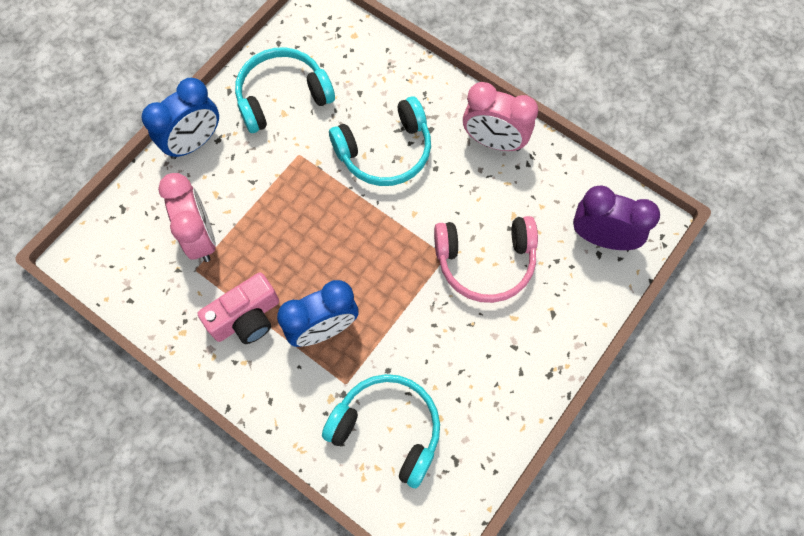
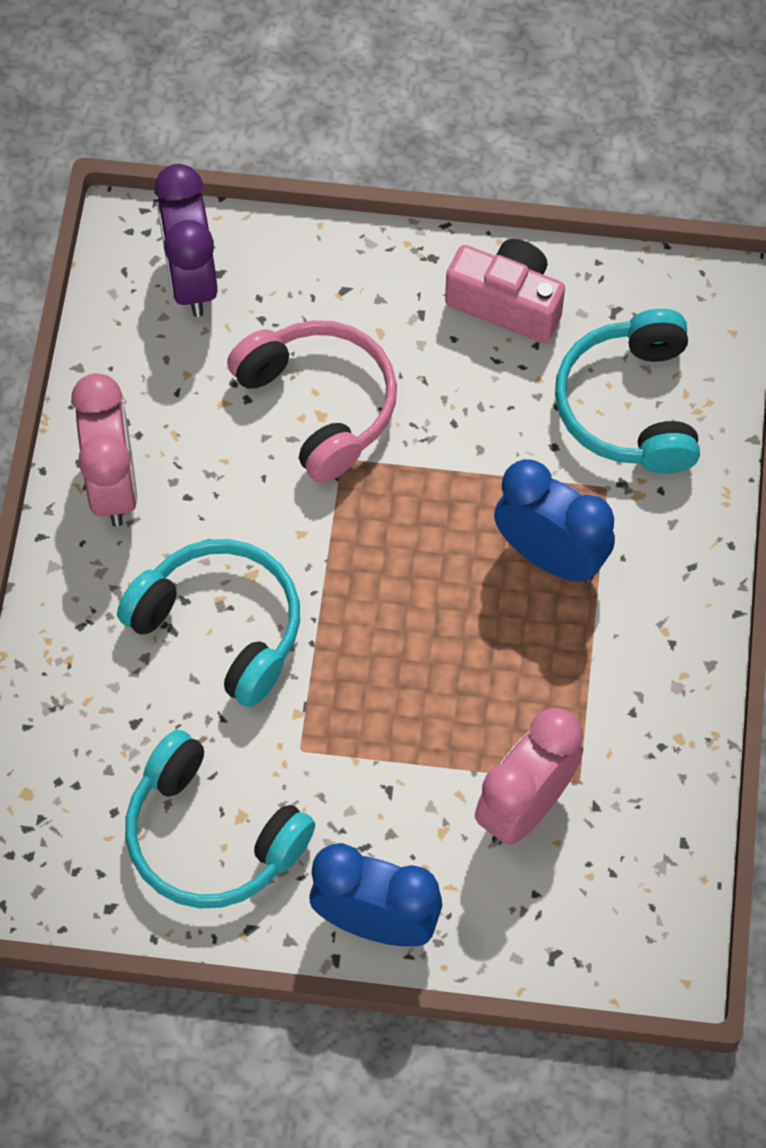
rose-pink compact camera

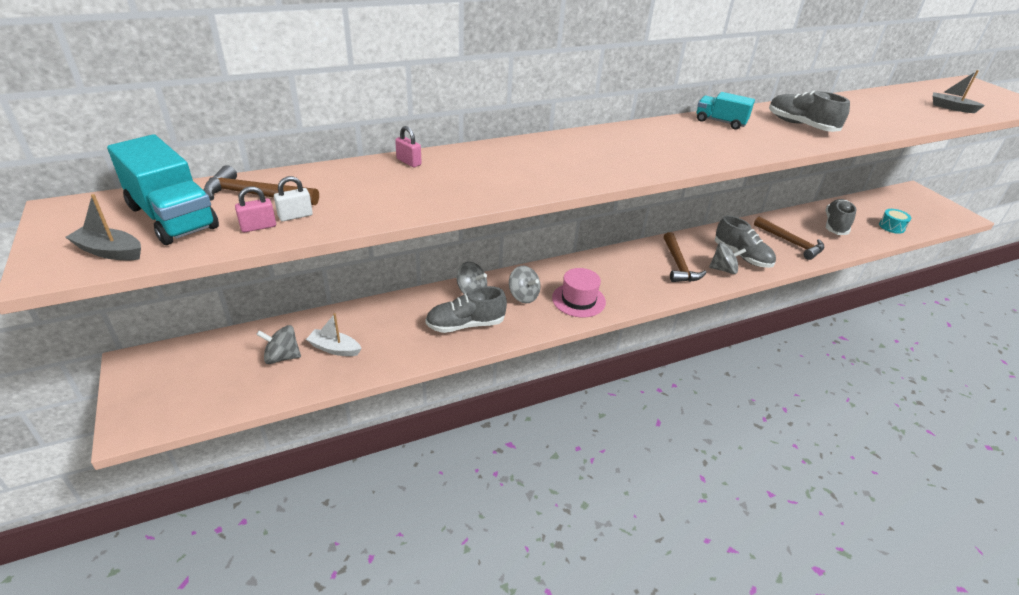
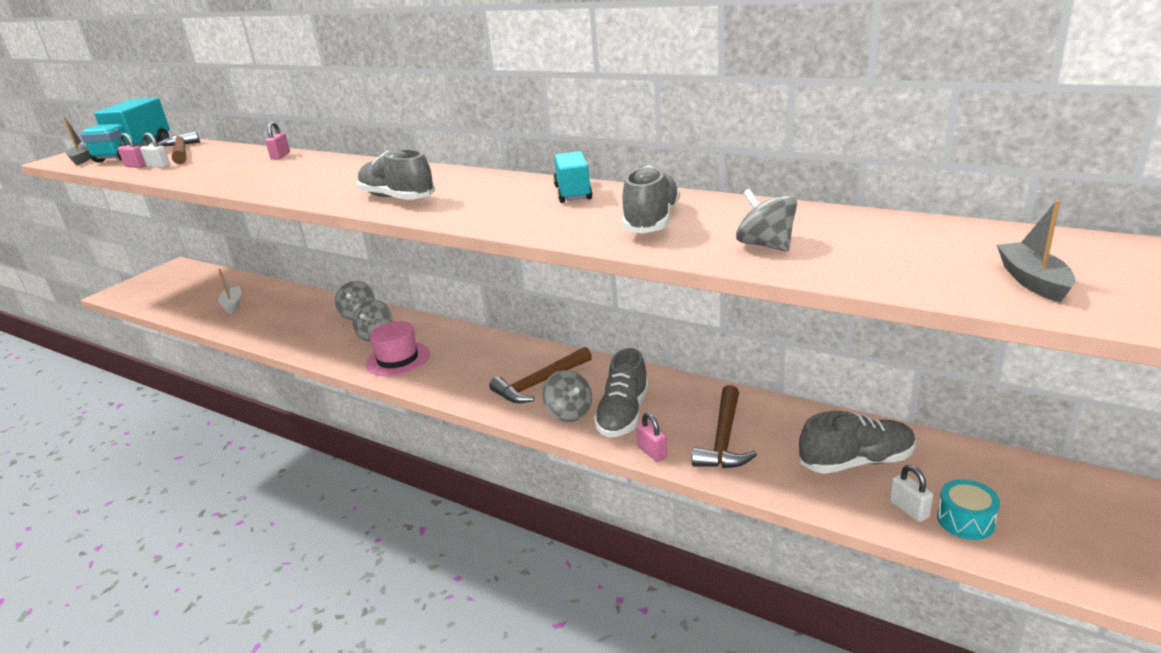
ash-grey whirligig (4th from left)
ash-grey sneaker (1st from left)
rose-pink lock (3rd from left)
snow-white lock (2nd from left)

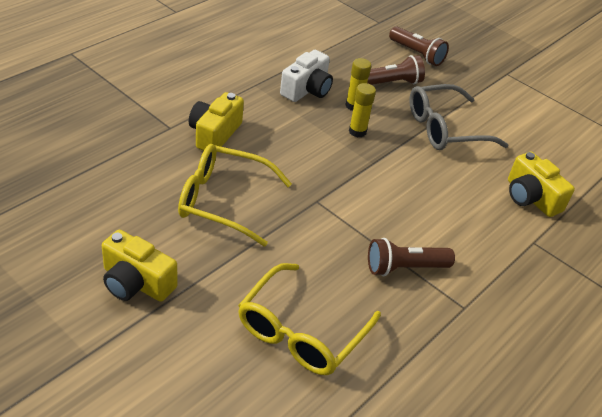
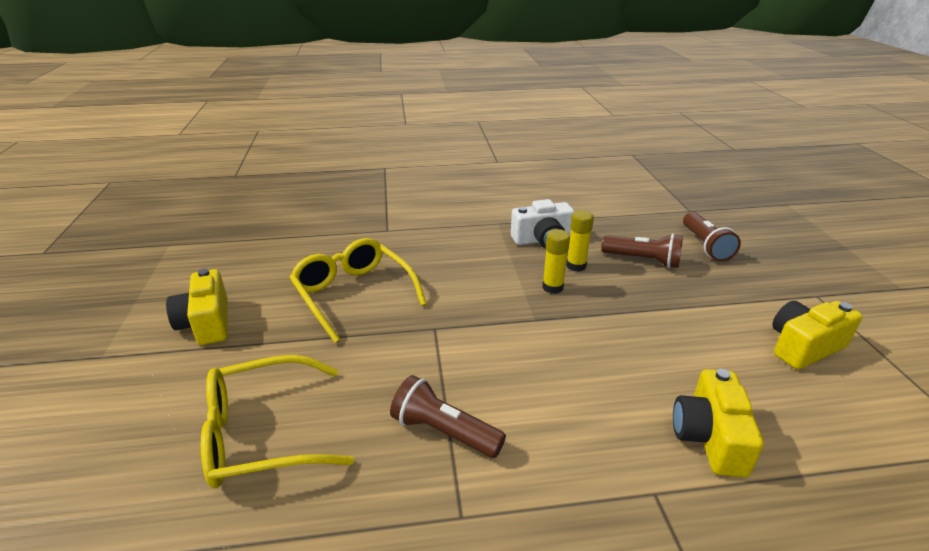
bright yellow compact camera (3rd from left)
ash-grey spectacles

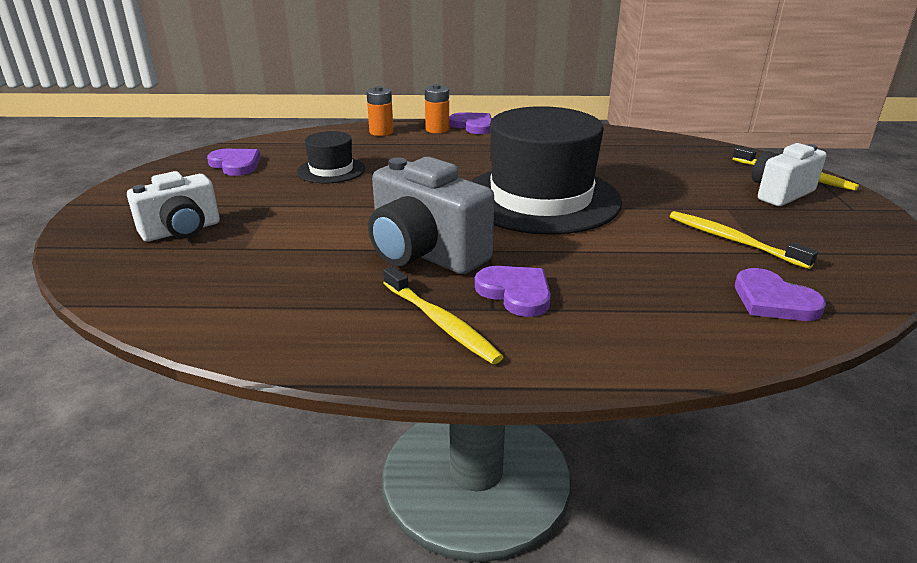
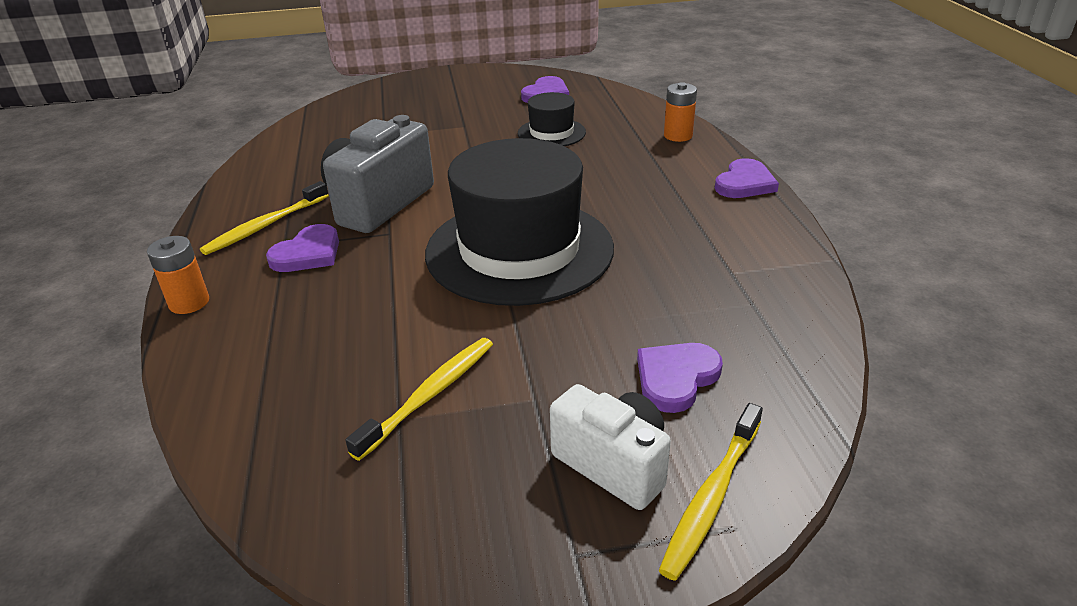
snow-white compact camera (1st from left in the first image)
orange power cell (1st from left)
purple love heart (3rd from left)

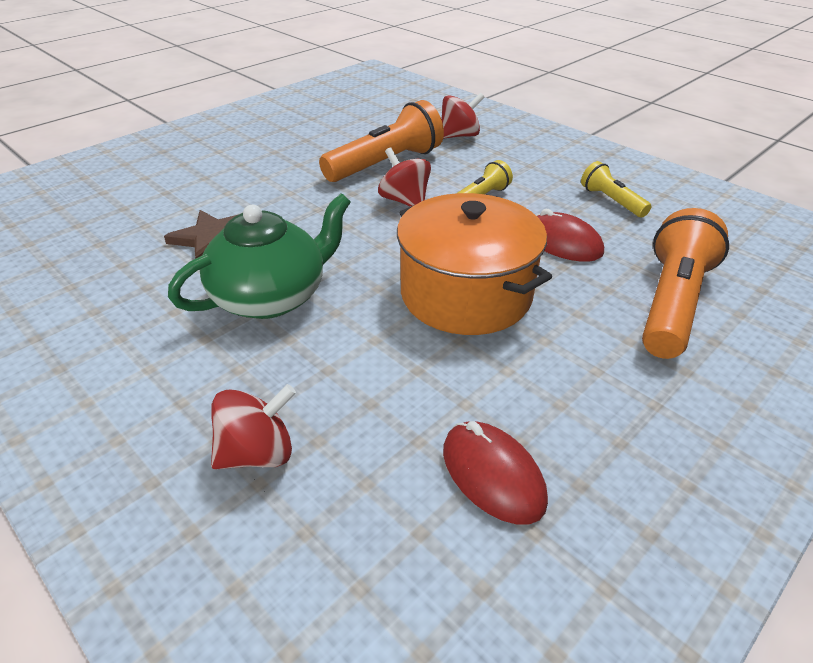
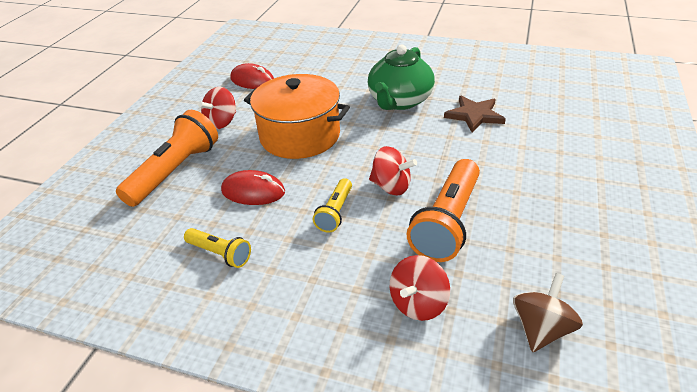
red whirligig (1st from left)
orange pocket torch (1st from left)
russet whirligig

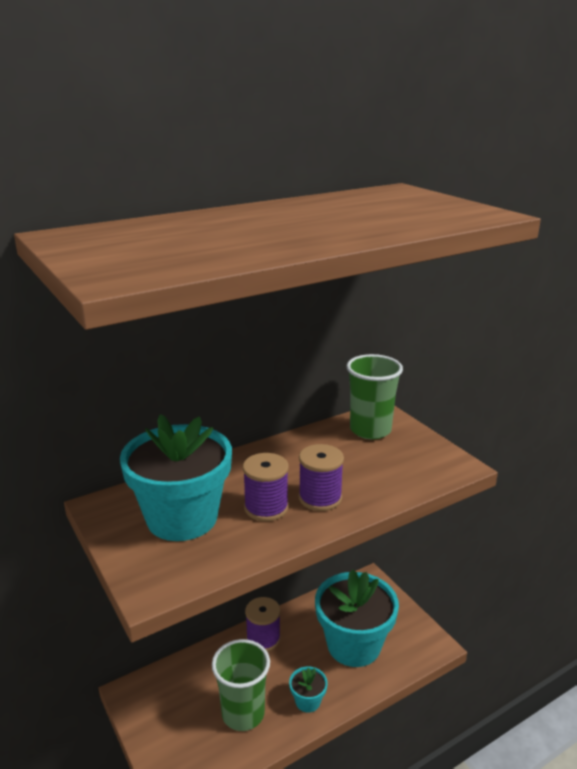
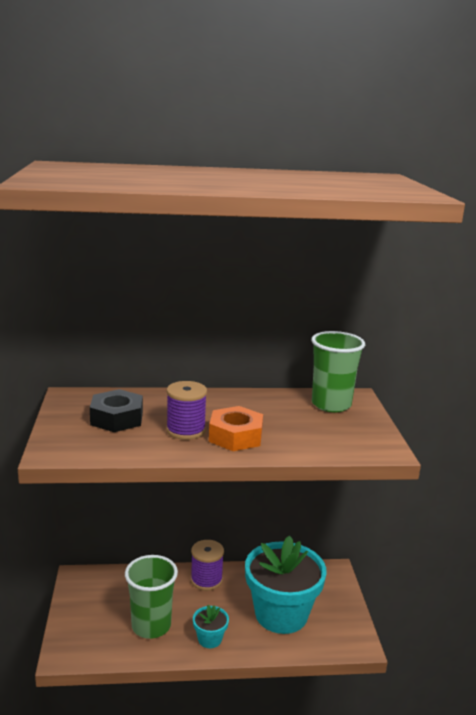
ebony hex nut
orange hex nut

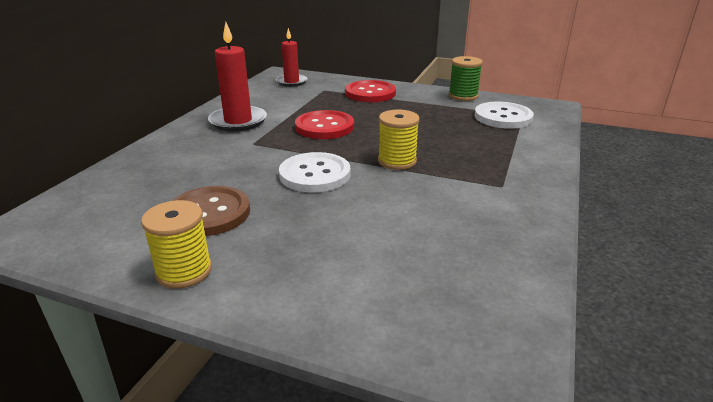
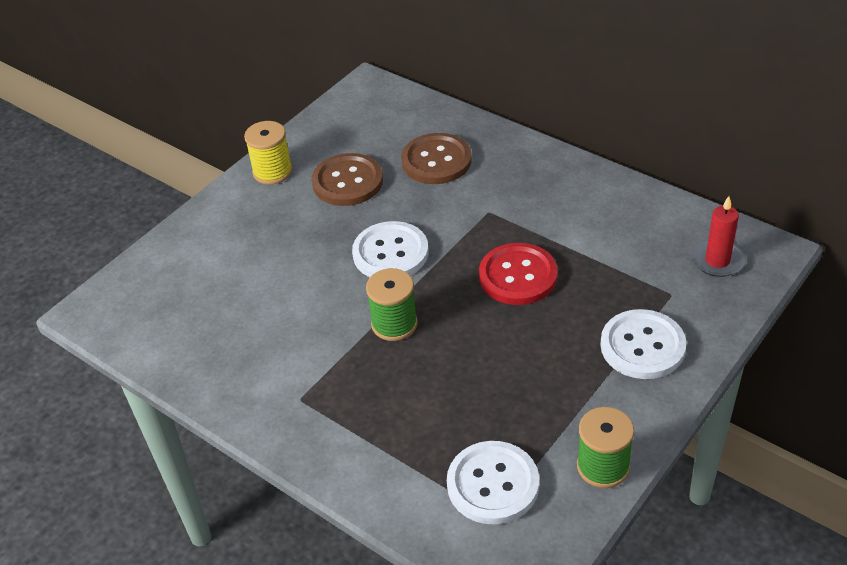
red pillar candle (1st from left in the first image)
snow-white shirt button (3rd from left)
green spool (1st from left)
russet shirt button (2nd from left)

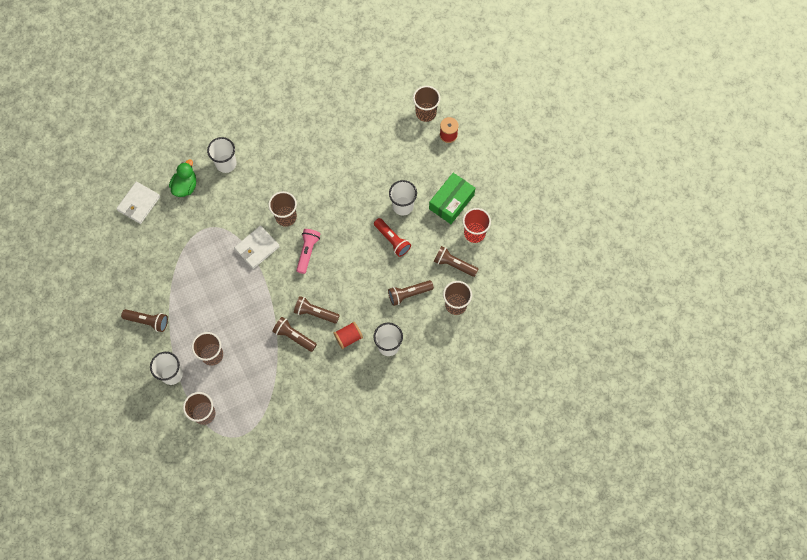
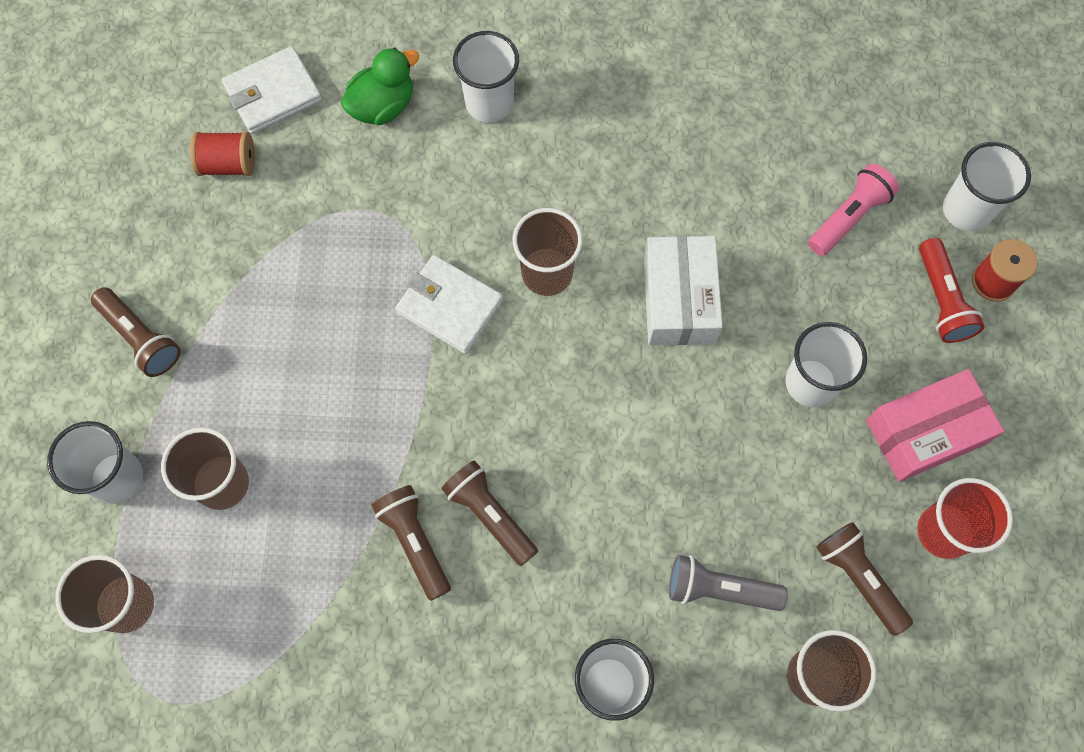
snow-white card wallet (2nd from left)
rose-pink pocket torch
red spool (1st from left)
red pocket torch
ash-grey pocket torch
snow-white beaker (5th from left)
rose-pink box
snow-white box

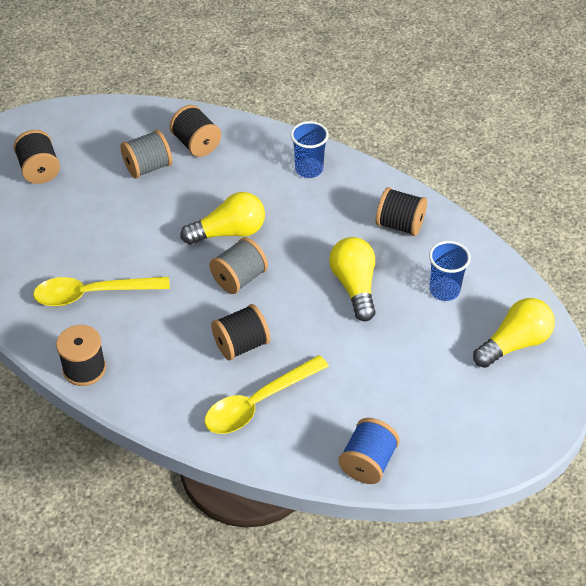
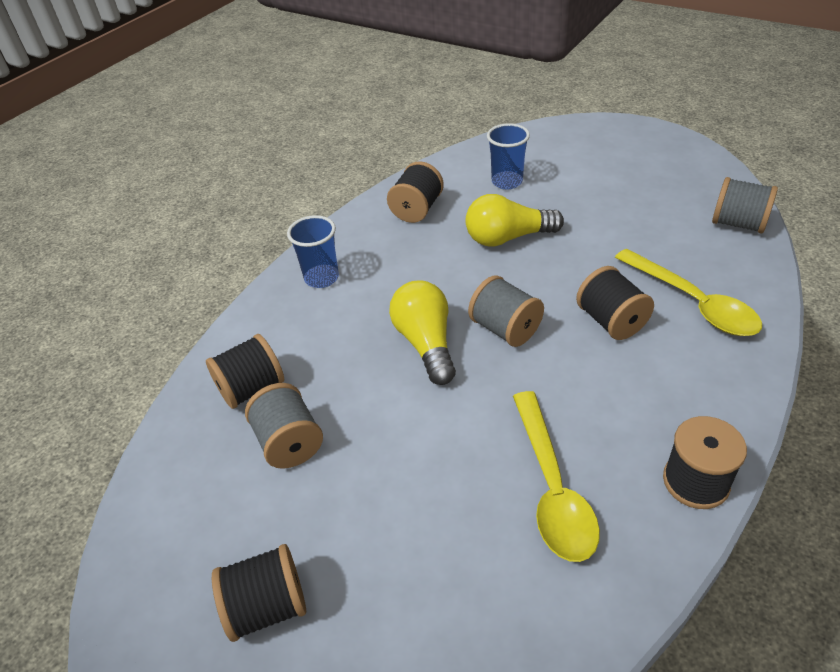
ash-grey spool (3rd from left)
bright yellow lightbulb (3rd from left in the first image)

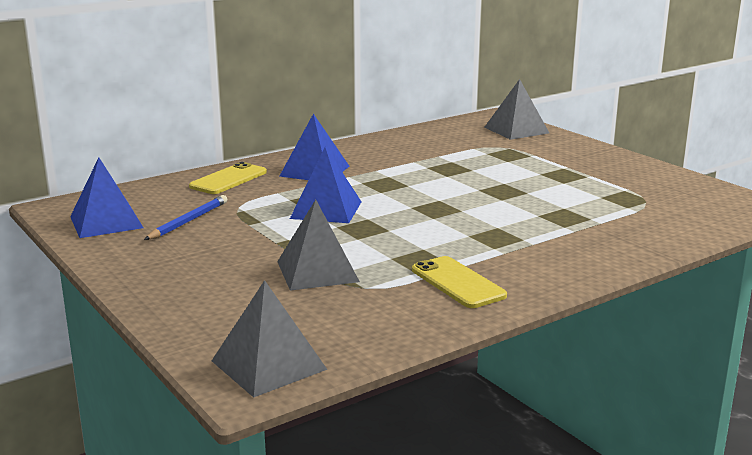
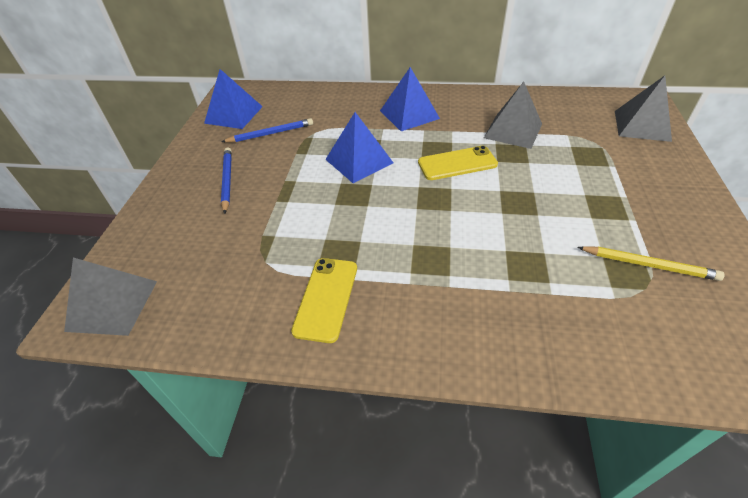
bright yellow smartphone (2nd from left)
ash-grey solid pyramid (2nd from left)
blue lead pencil (1st from left)
bright yellow lead pencil

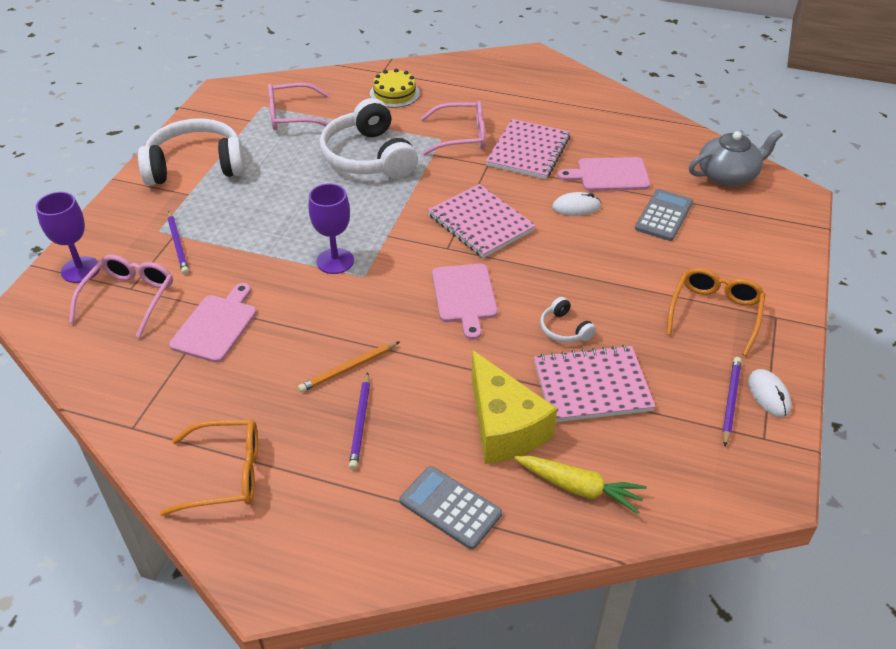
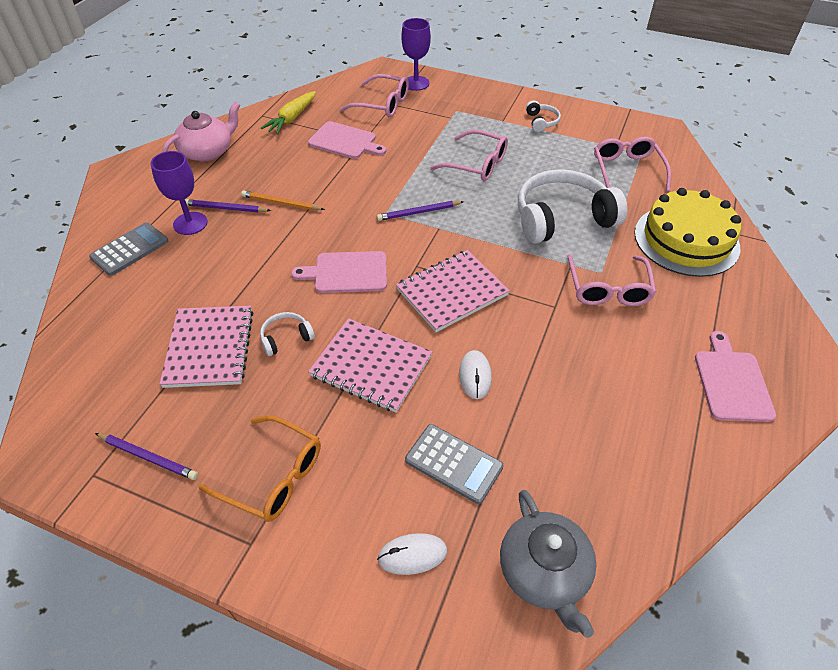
snow-white over-ear headphones (2nd from left)
rose-pink tea pot
purple lead pencil (3rd from left)
orange lead pencil
purple chalice (1st from left)
bright yellow cake
bright yellow cheese wedge
rose-pink notebook (2nd from left)
bright yellow root vegetable
rose-pink chopping board (3rd from left)
snow-white computer mouse (1st from left)
rose-pink spectacles (2nd from left)

